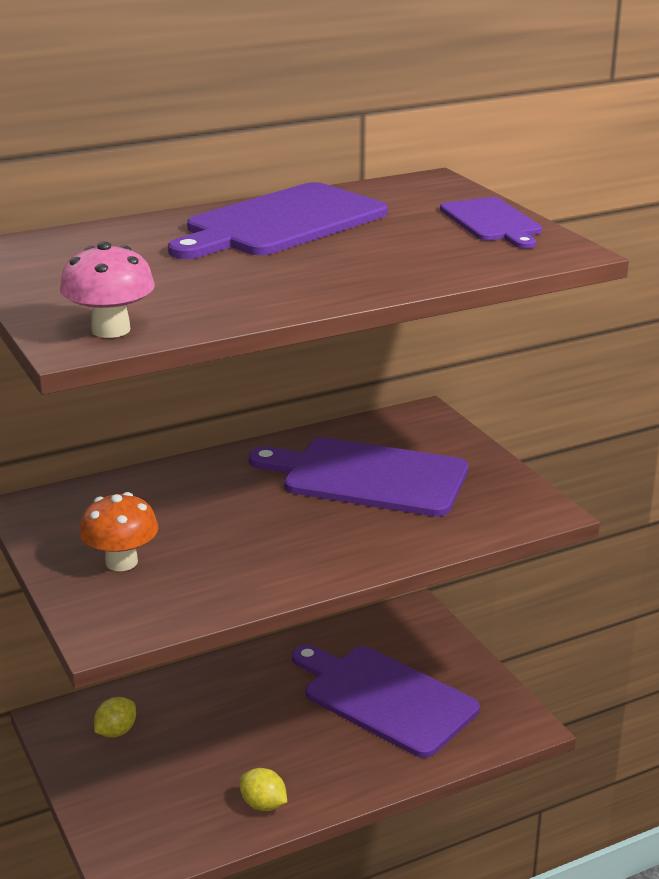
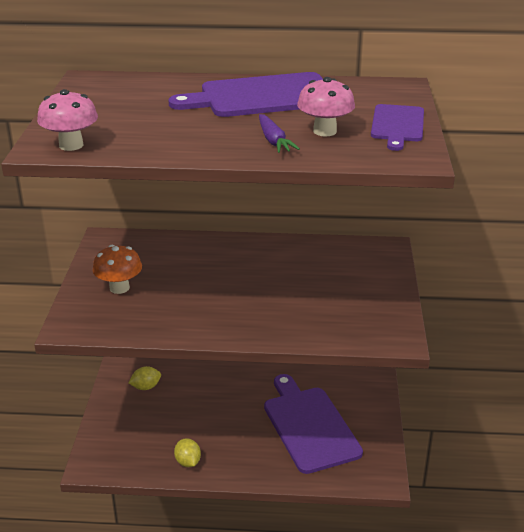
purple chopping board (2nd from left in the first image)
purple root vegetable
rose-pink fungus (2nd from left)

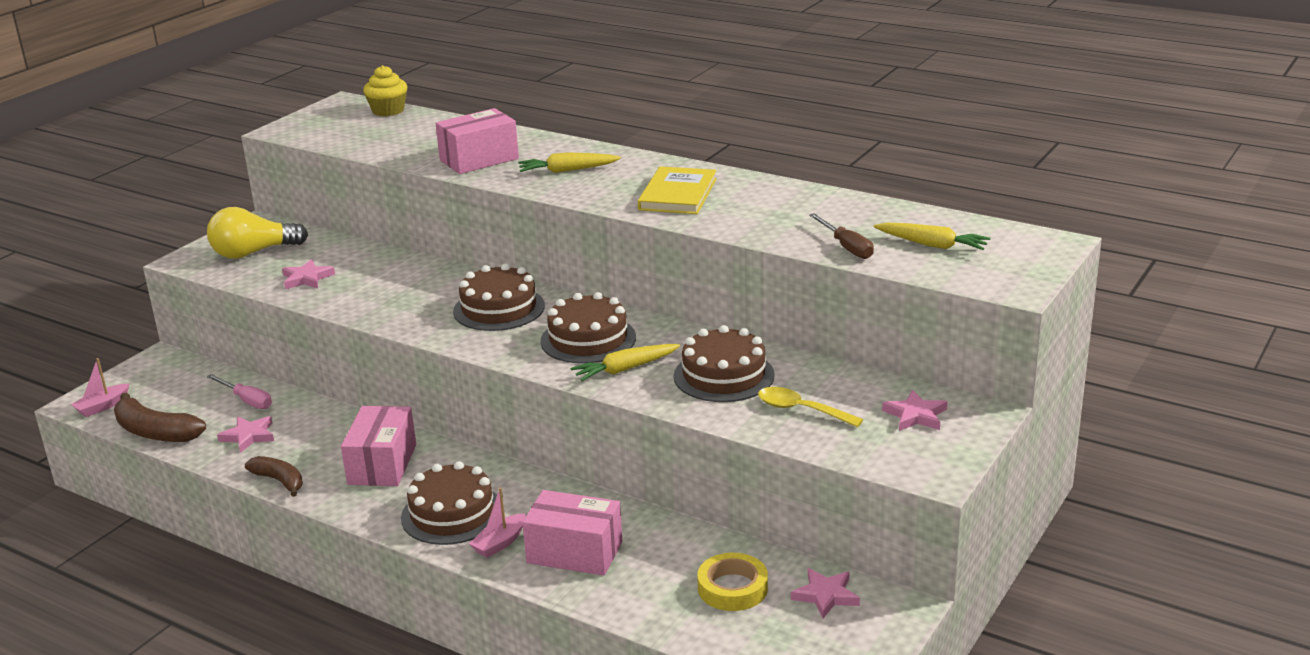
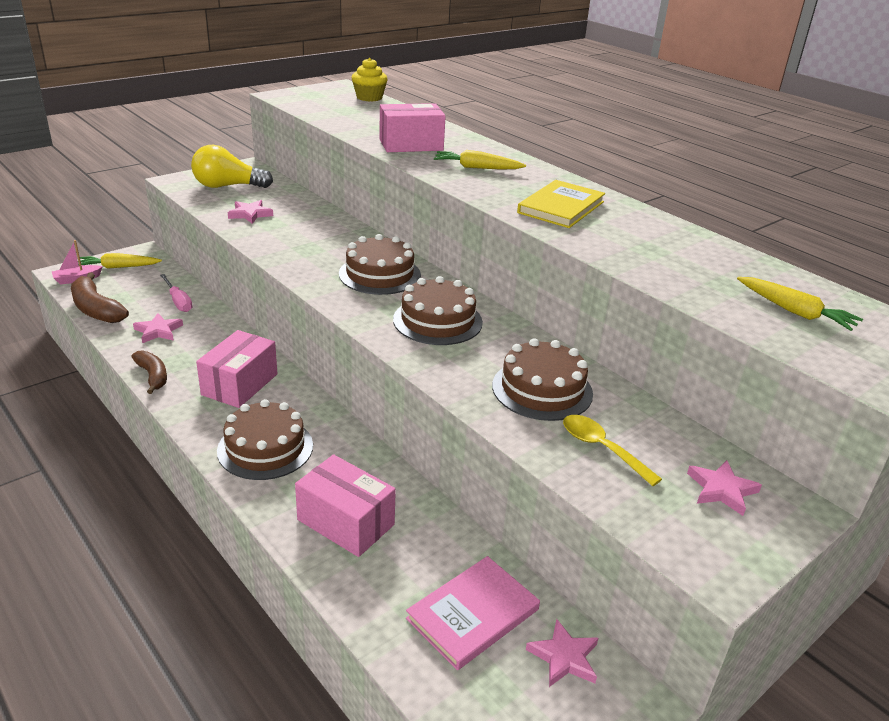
rose-pink sailboat (2nd from left in the first image)
bright yellow root vegetable (1st from left)
rose-pink hardback
russet flat screwdriver

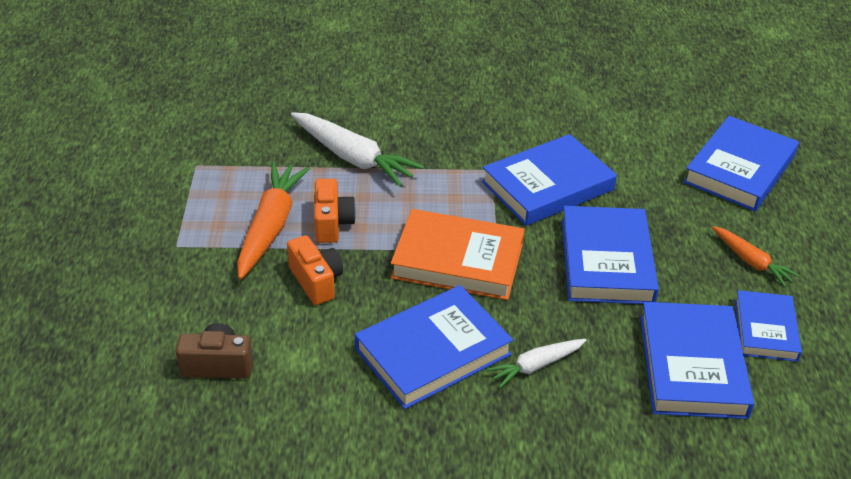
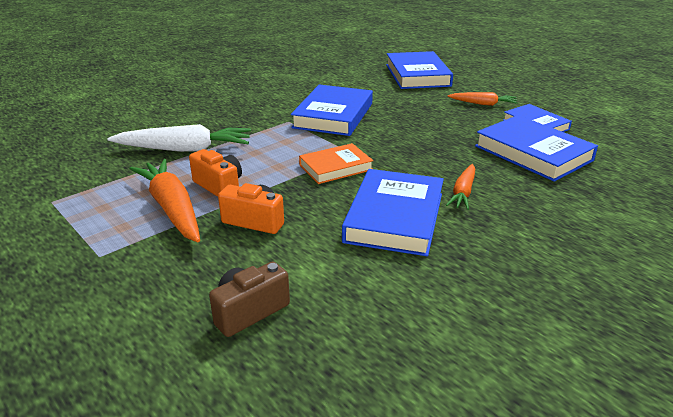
orange hardback
orange root vegetable (2nd from left)
blue hardback (3rd from left in the first image)

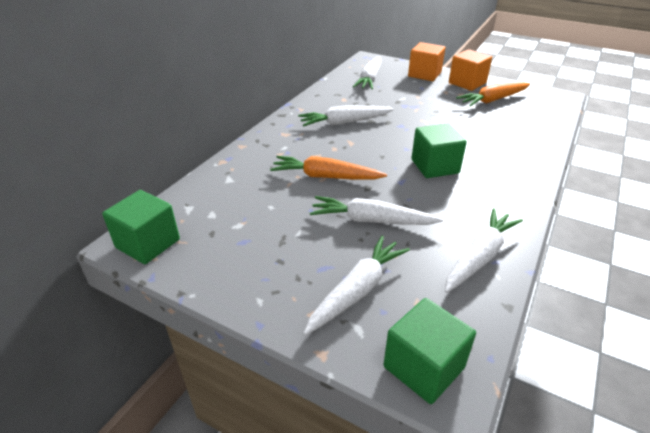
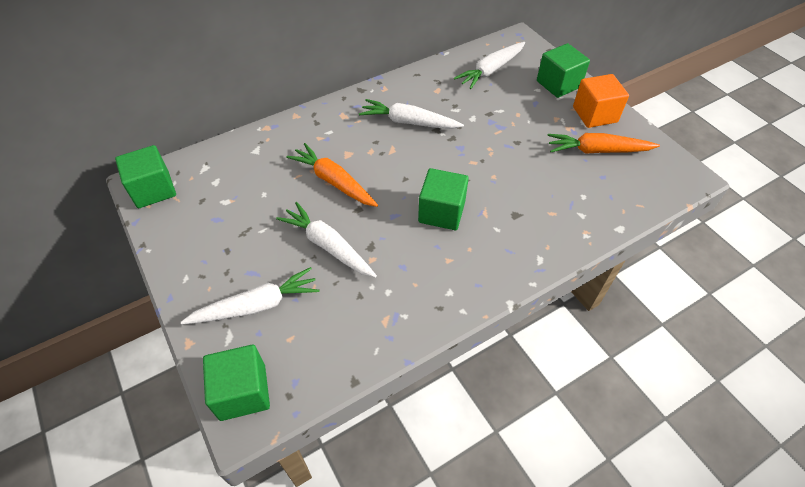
green block (4th from left)
snow-white root vegetable (5th from left in the first image)

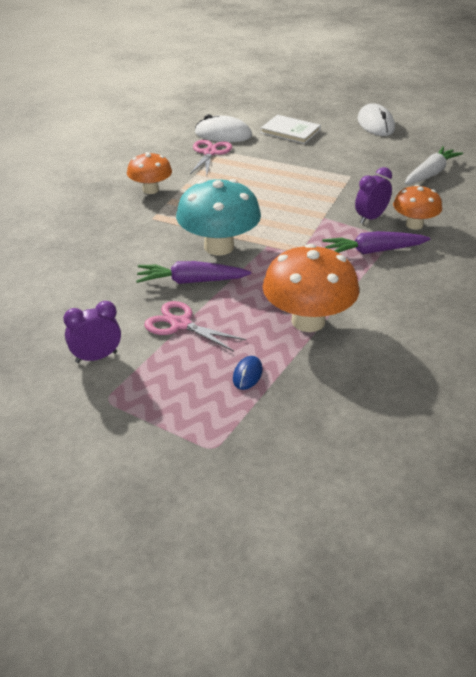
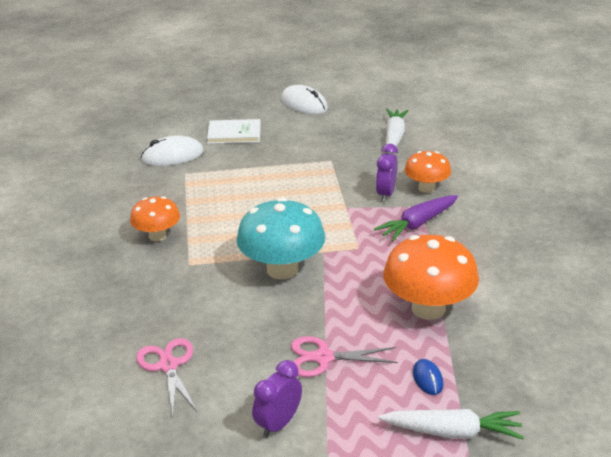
purple root vegetable (1st from left in the first image)
rose-pink shears (1st from left)
snow-white root vegetable (2nd from left)

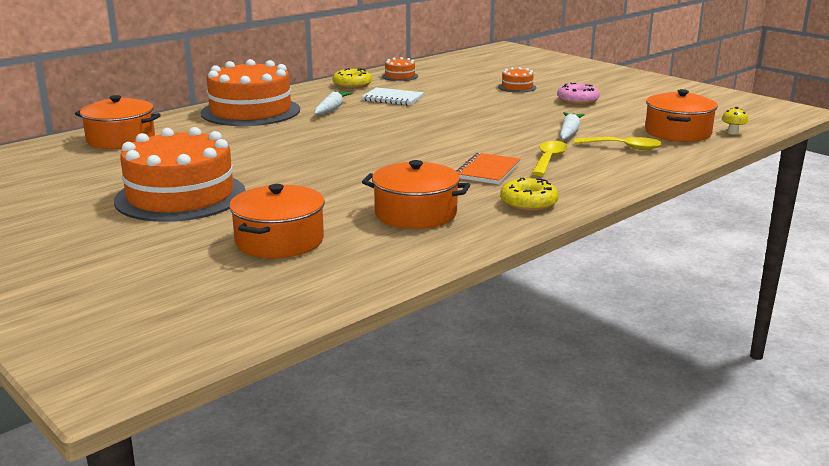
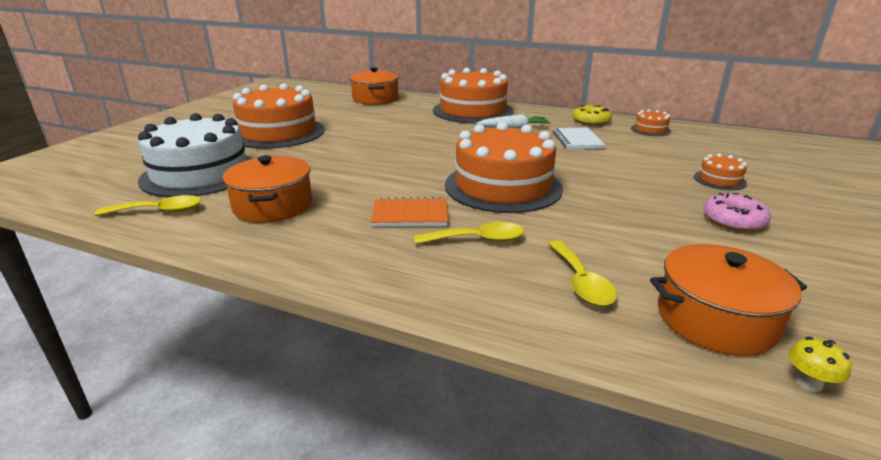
snow-white cake
bright yellow glazed donut (2nd from left in the first image)
snow-white root vegetable (2nd from left in the first image)
bright yellow tablespoon (1st from left)
orange cake (3rd from left)

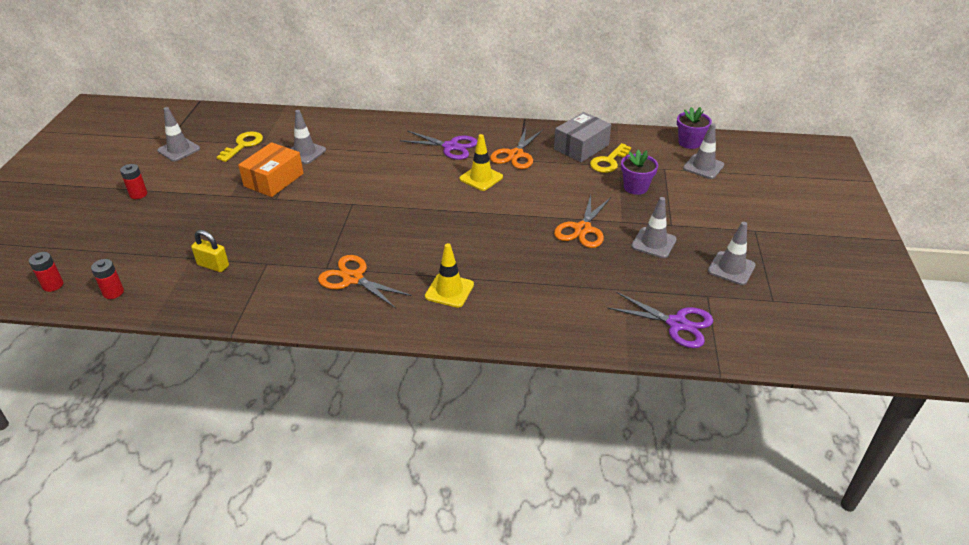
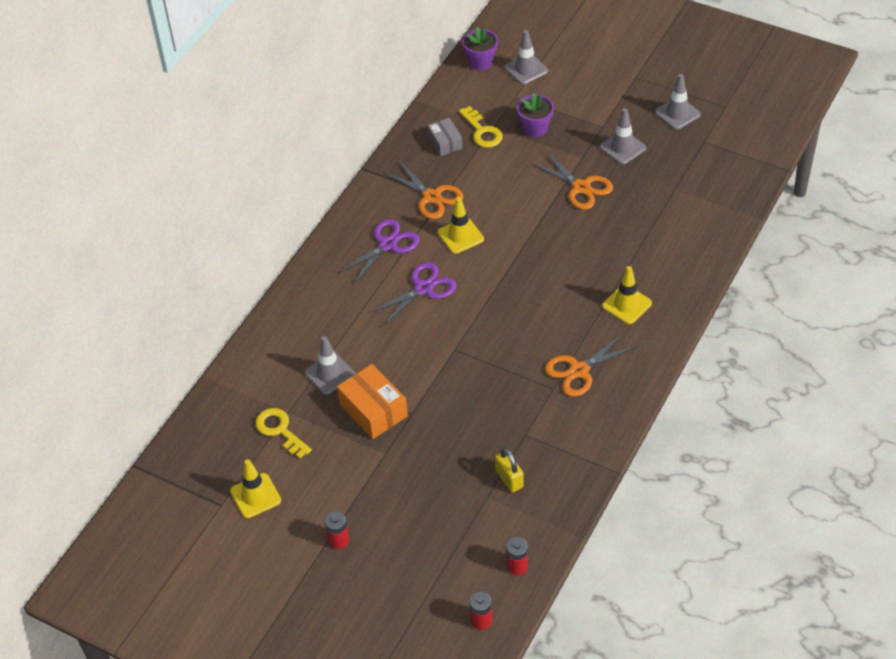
bright yellow traffic cone (1st from left)
bright yellow lock
ash-grey box
purple shears (2nd from left)

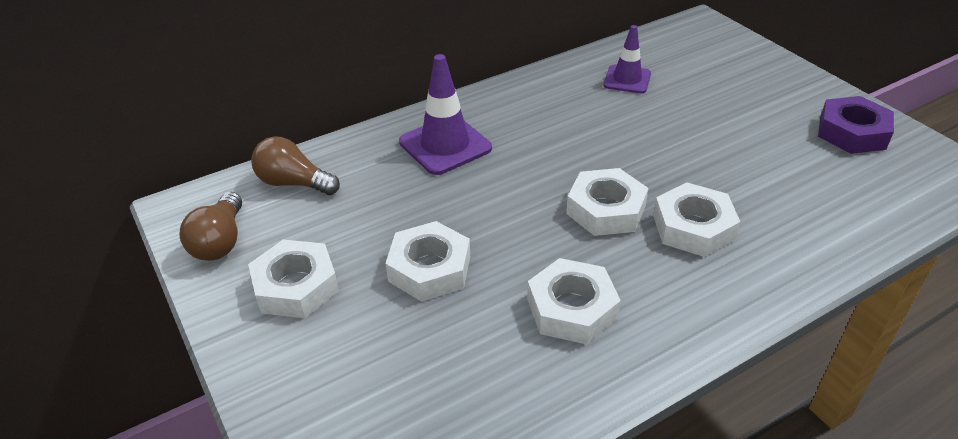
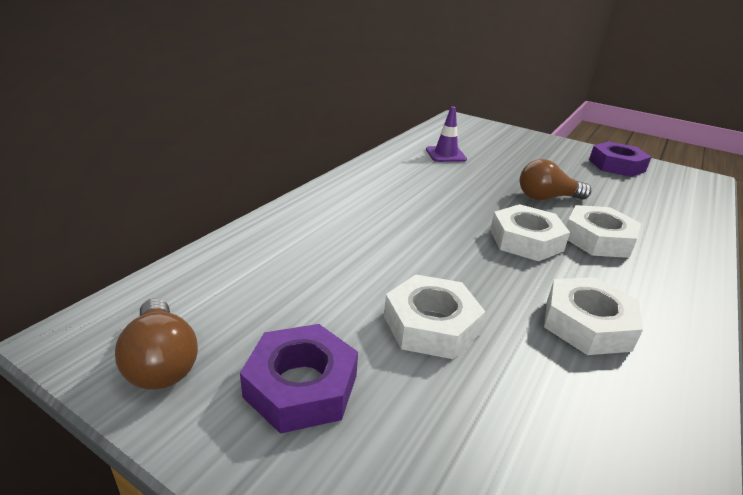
purple hex nut (1st from left)
russet lightbulb (2nd from left)
purple traffic cone (1st from left in the first image)

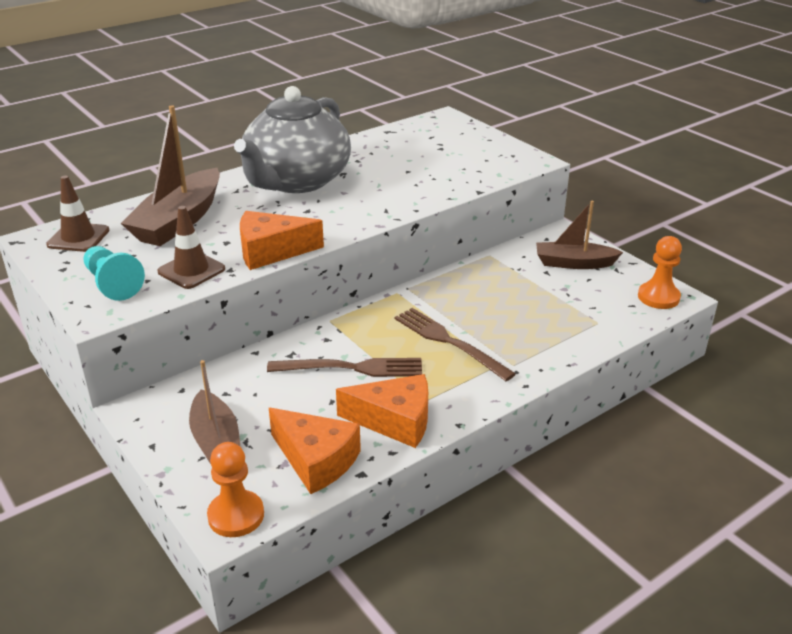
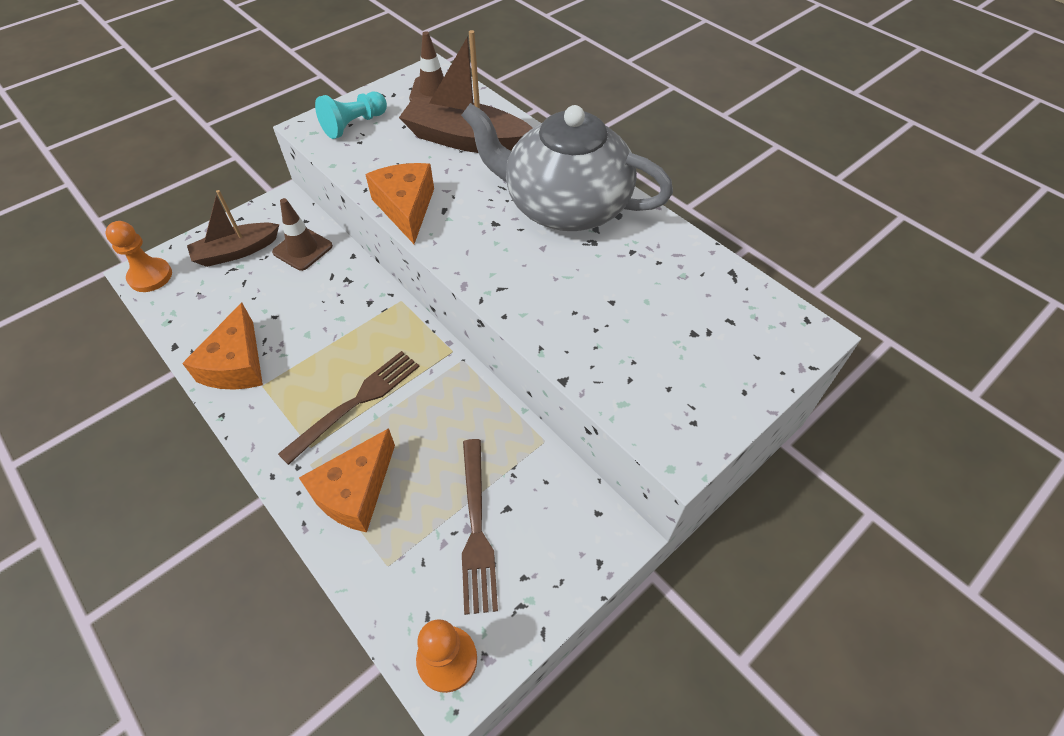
russet traffic cone (1st from left)
russet table fork (2nd from left)
orange cheese wedge (2nd from left)
russet sailboat (3rd from left in the first image)

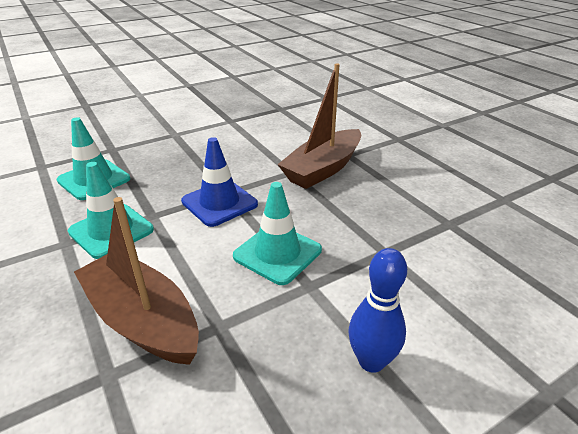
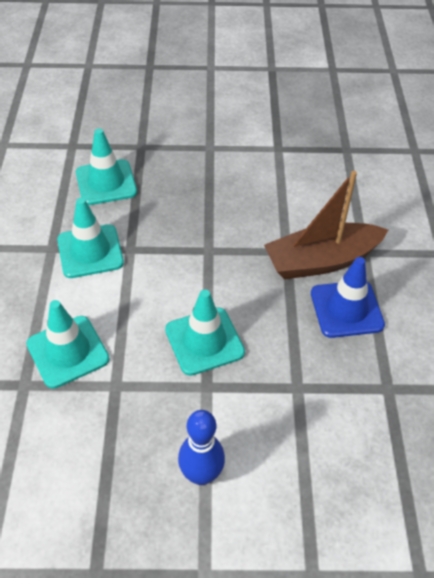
aqua traffic cone (1st from left)
blue traffic cone

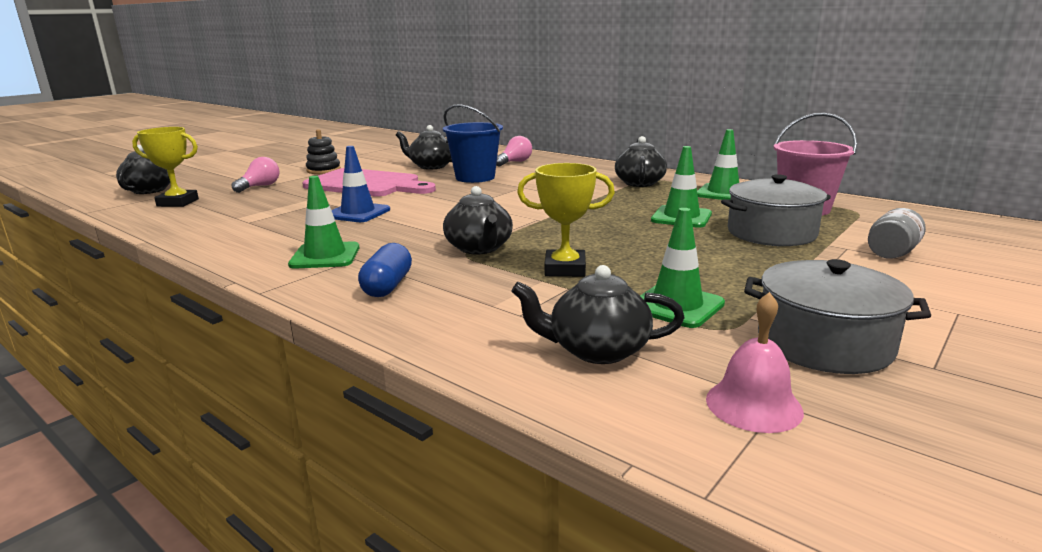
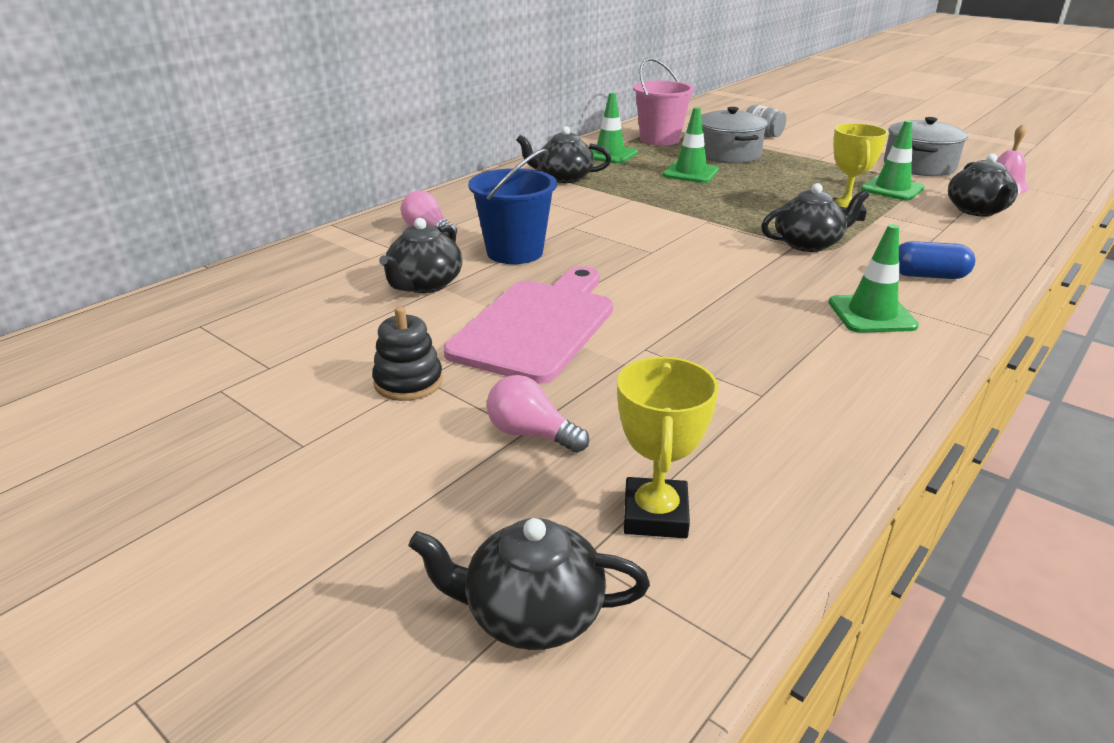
blue traffic cone

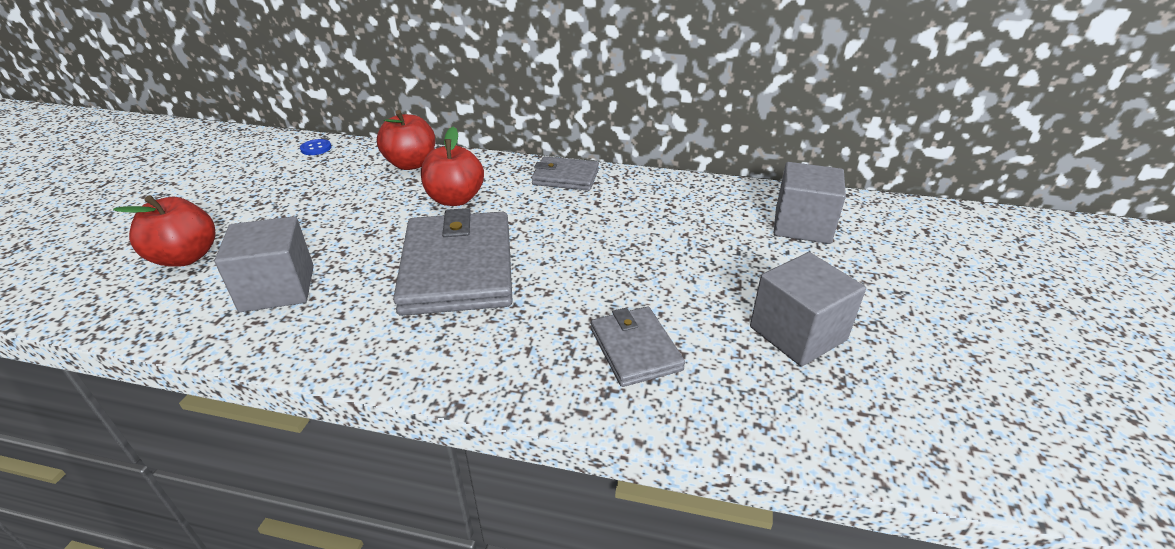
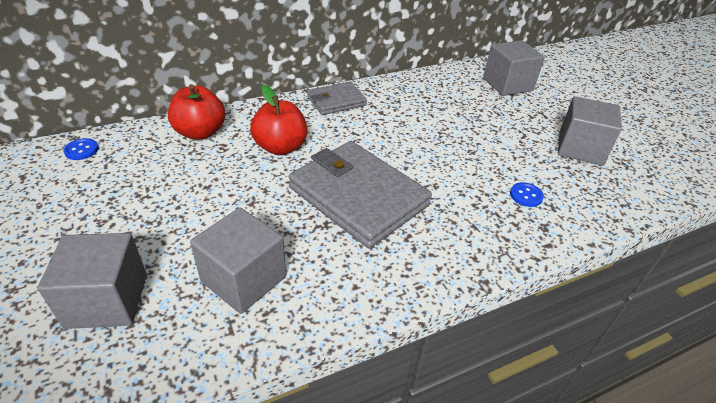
ash-grey block (1st from left)
blue shirt button (2nd from left)

